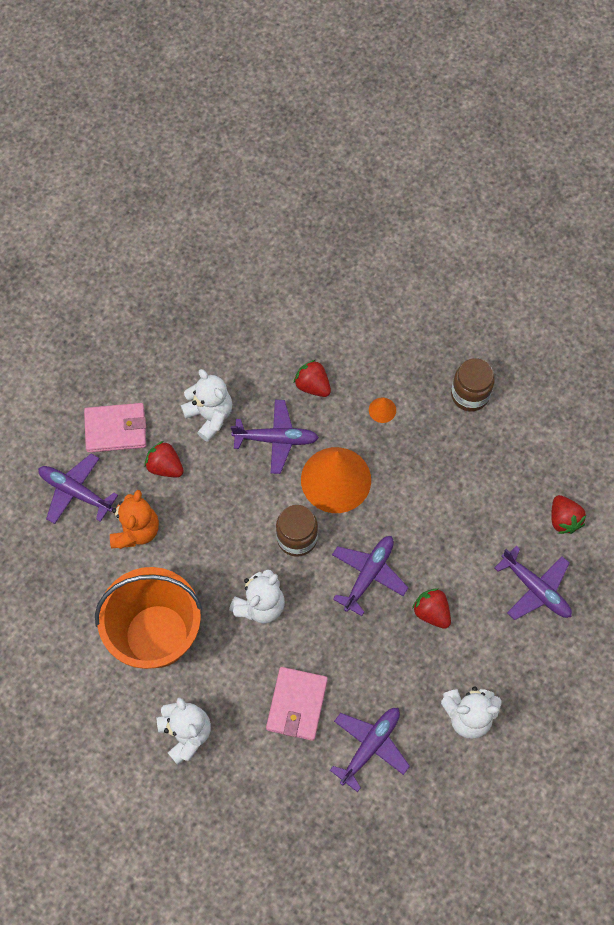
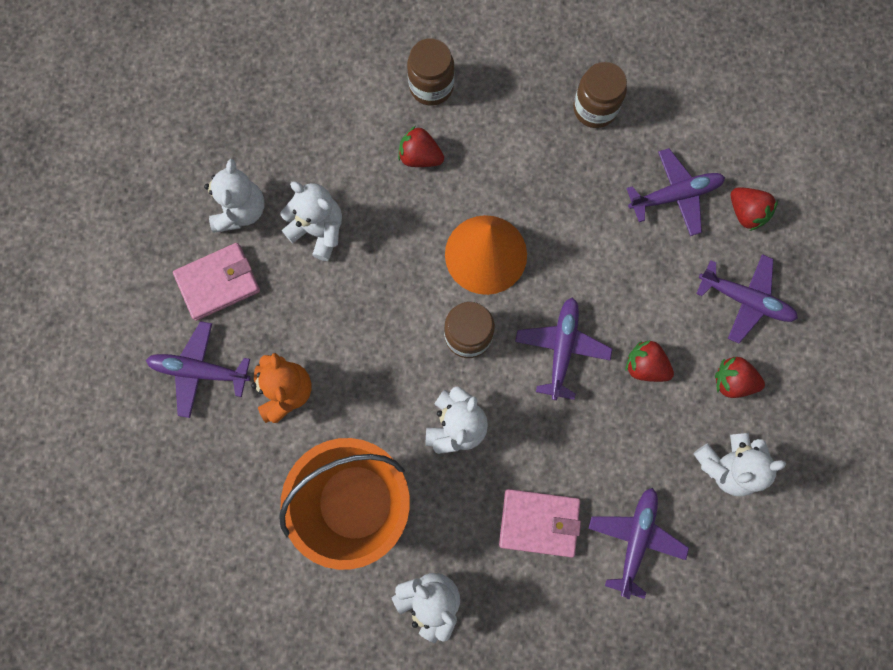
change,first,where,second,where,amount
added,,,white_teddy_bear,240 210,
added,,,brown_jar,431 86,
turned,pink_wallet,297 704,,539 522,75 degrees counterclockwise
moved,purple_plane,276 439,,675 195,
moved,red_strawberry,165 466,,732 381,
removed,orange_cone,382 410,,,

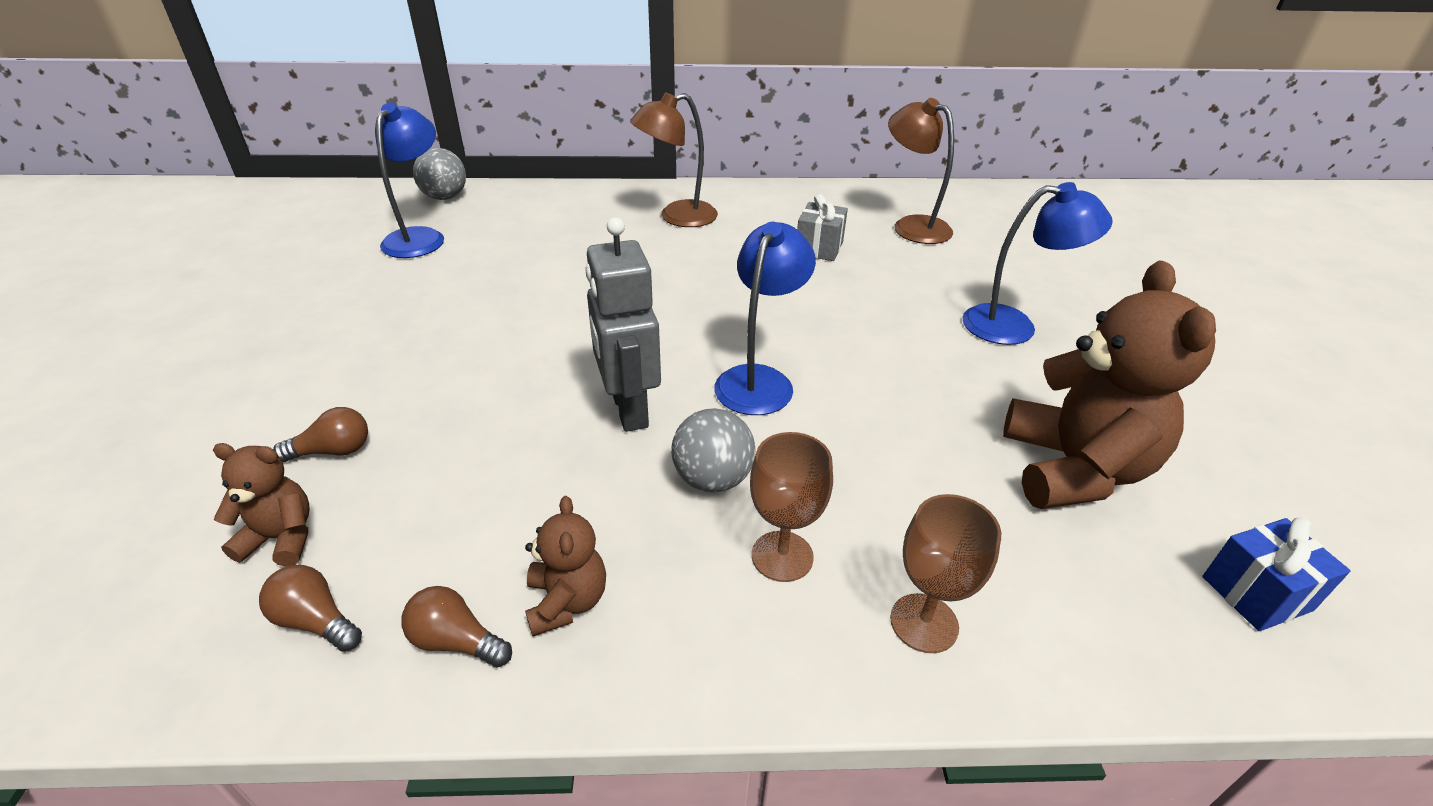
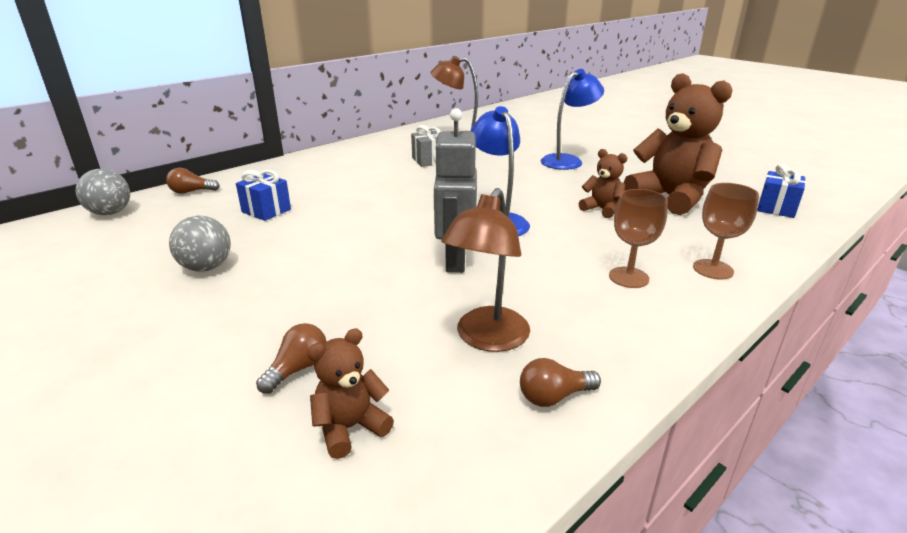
change,first,where,second,where,amount
moved,brown_light_bulb,316 621,,191 192,
moved,grey_ball,713 479,,206 267,
added,,,blue_gift,266 211,
turned,grey_robot,628 409,,455 260,60 degrees clockwise
moved,brown_lamp,677 217,,487 339,
moved,brown_teddy_bear,567 602,,602 209,
removed,blue_lamp,420 237,,,

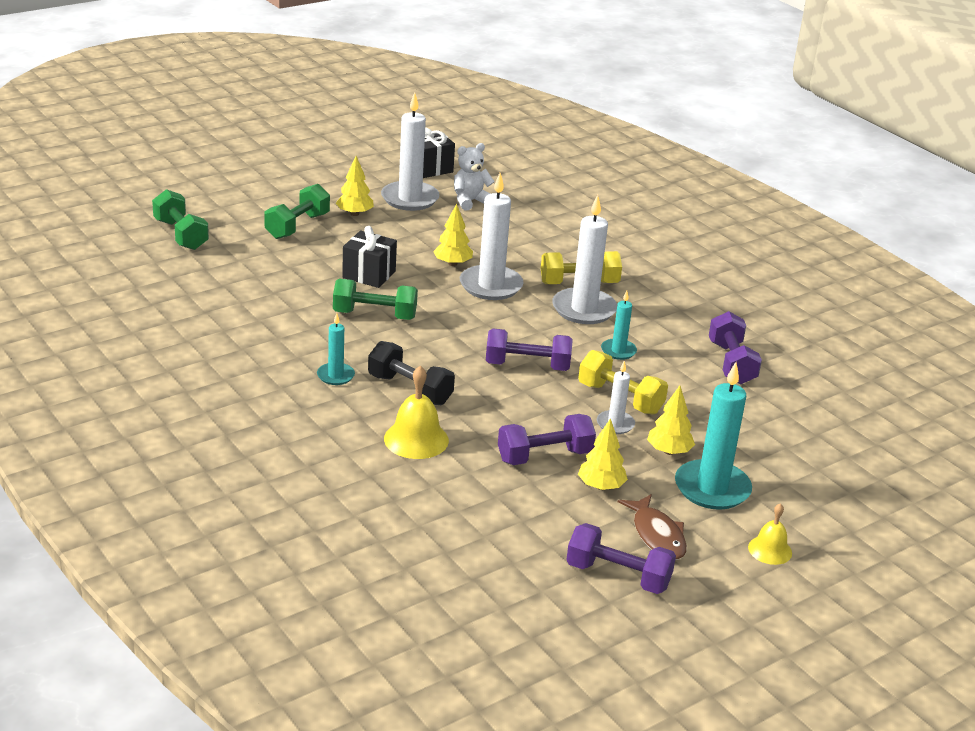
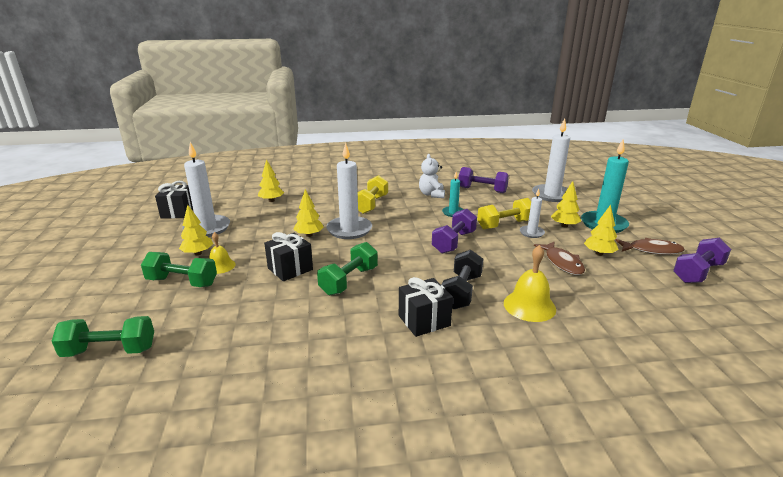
change,first,where,second,where,amount
turned,green_dumbbell,297 226,,182 282,45 degrees counterclockwise
moved,yellow_bell,770 550,,220 266,
added,,,yellow_tree,271 200,
replaced,turquoise_candle,335 376,black_gift,424 320,
moved,white_teddy_bear,470 201,,431 194,
turned,black_dumbbell,410 389,,461 292,45 degrees counterclockwise
moved,white_candle,584 309,,551 195,
replaced,purple_dumbbell,544 456,brown_fish,562 263,

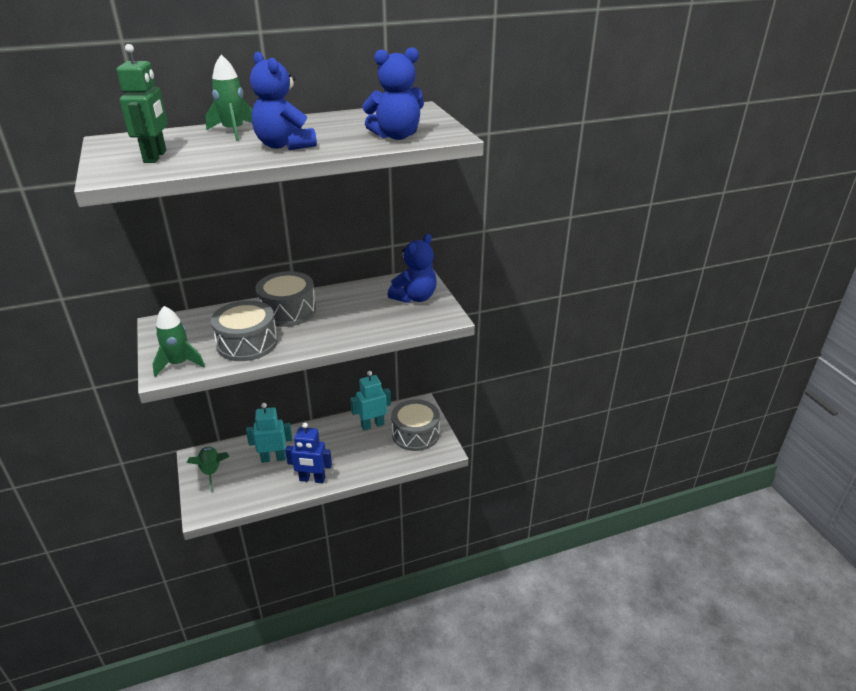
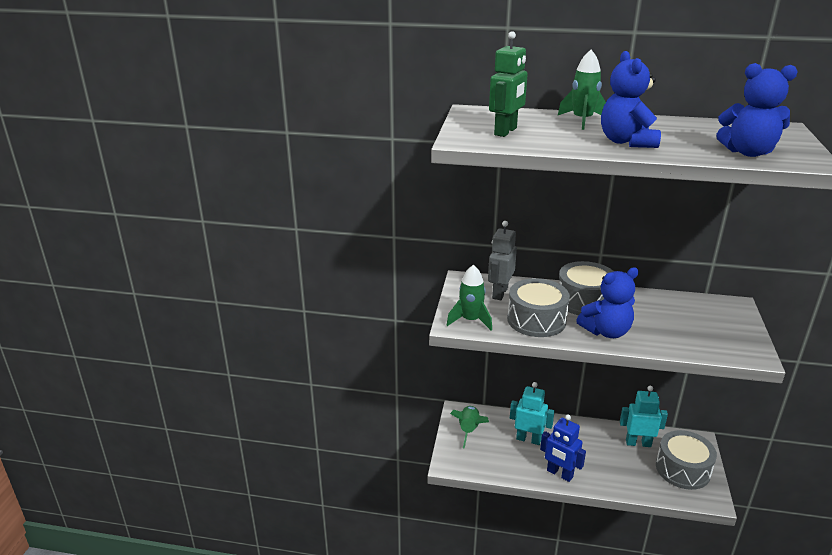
change,first,where,second,where,amount
added,,,grey_robot,499 293,
moved,blue_teddy_bear,414 297,,606 331,

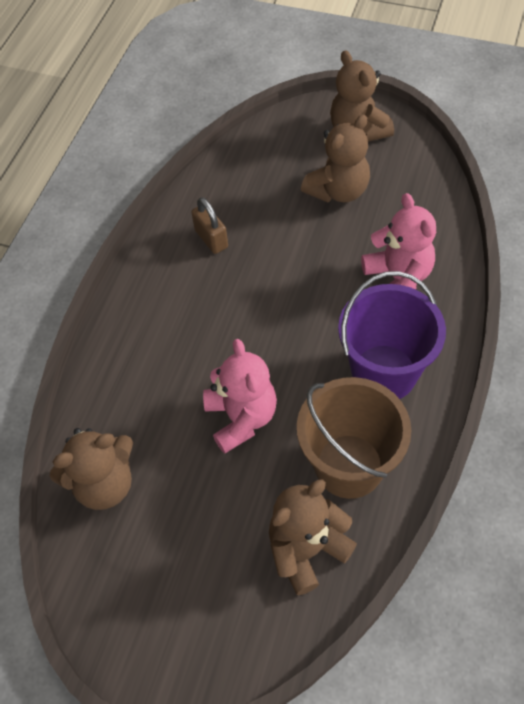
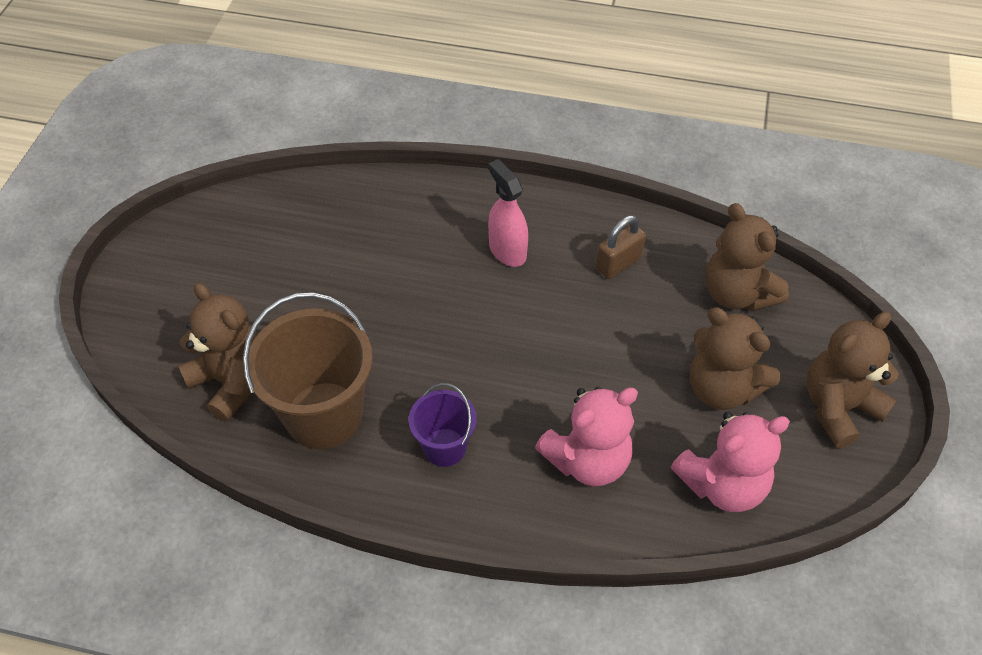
change,first,where,second,where,amount
resized,purple_bucket,384 373,,444 447,x0.55
added,,,pink_spray_bottle,507 251,
moved,pink_teddy_bear,241 418,,723 485,
moved,brown_teddy_bear,104 483,,737 293,

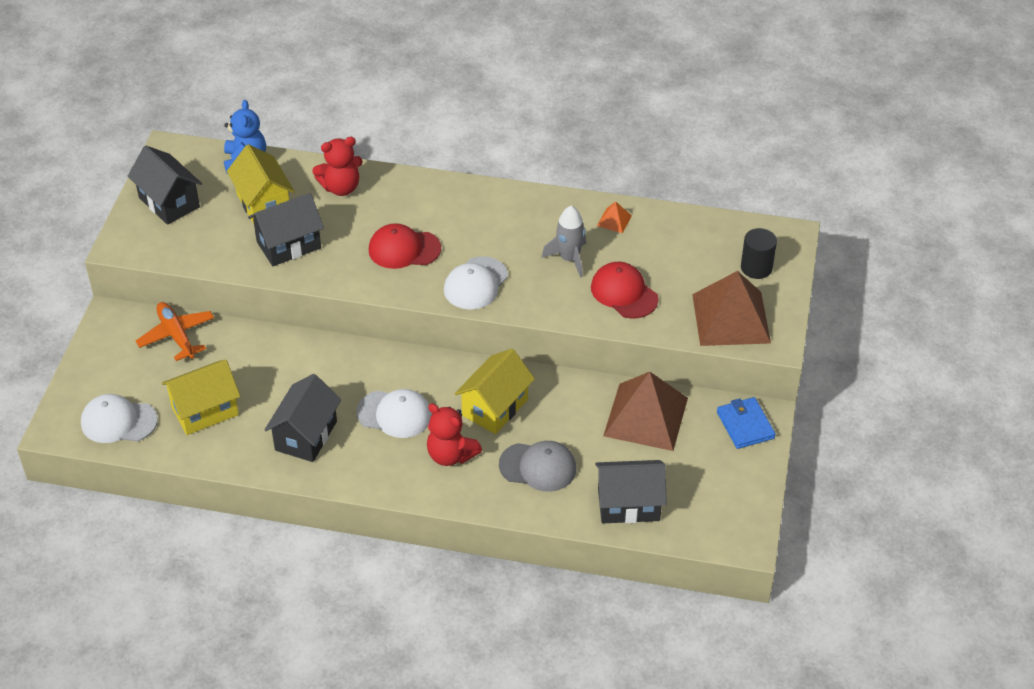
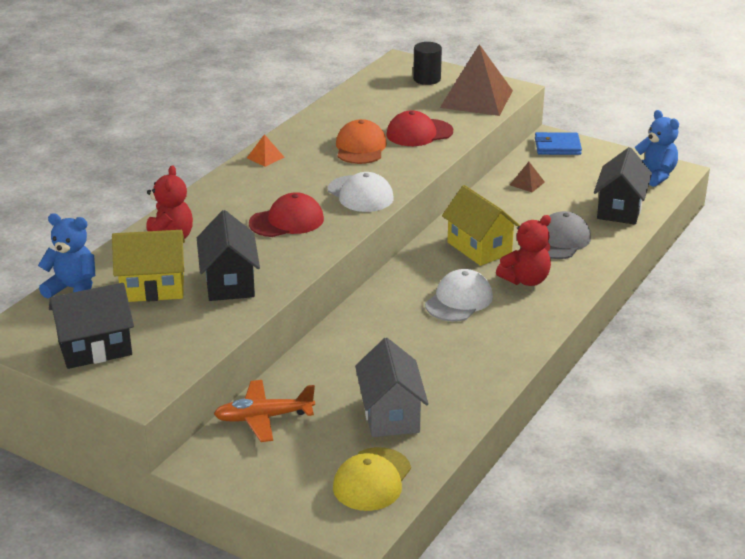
change,first,where,second,where,amount
moved,orange_pyramid,614 220,,265 157,
turned,red_cap,404 249,,287 221,135 degrees counterclockwise
recoloured,white_cap,118 421,yellow_cap,372 480,
replaced,grey_rocket,569 259,orange_cap,360 147,
recoloured,yellow_house,205 411,grey_house,391 414,
resized,brown_pyramid,645 416,,527 183,x0.41
added,,,blue_teddy_bear,654 175,
removed,black_house,306 436,,,

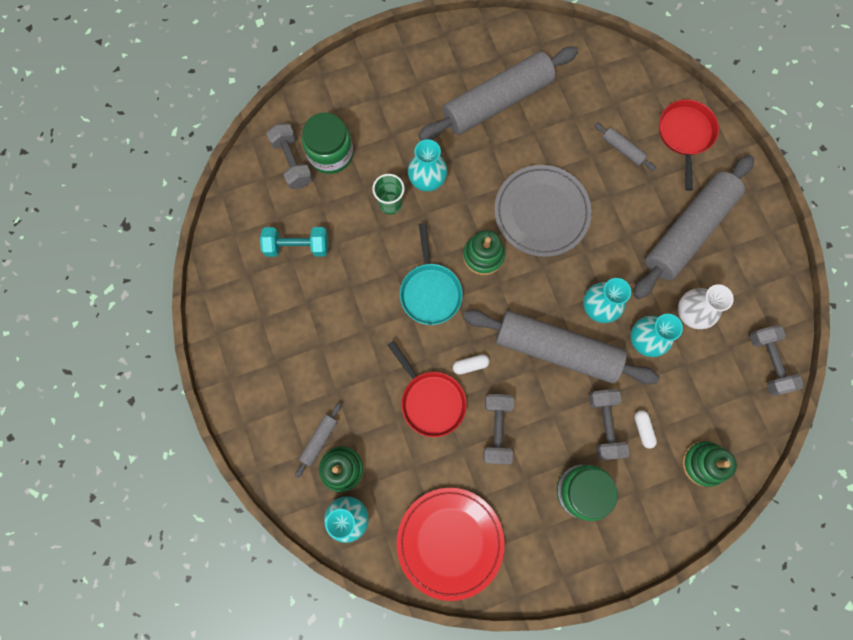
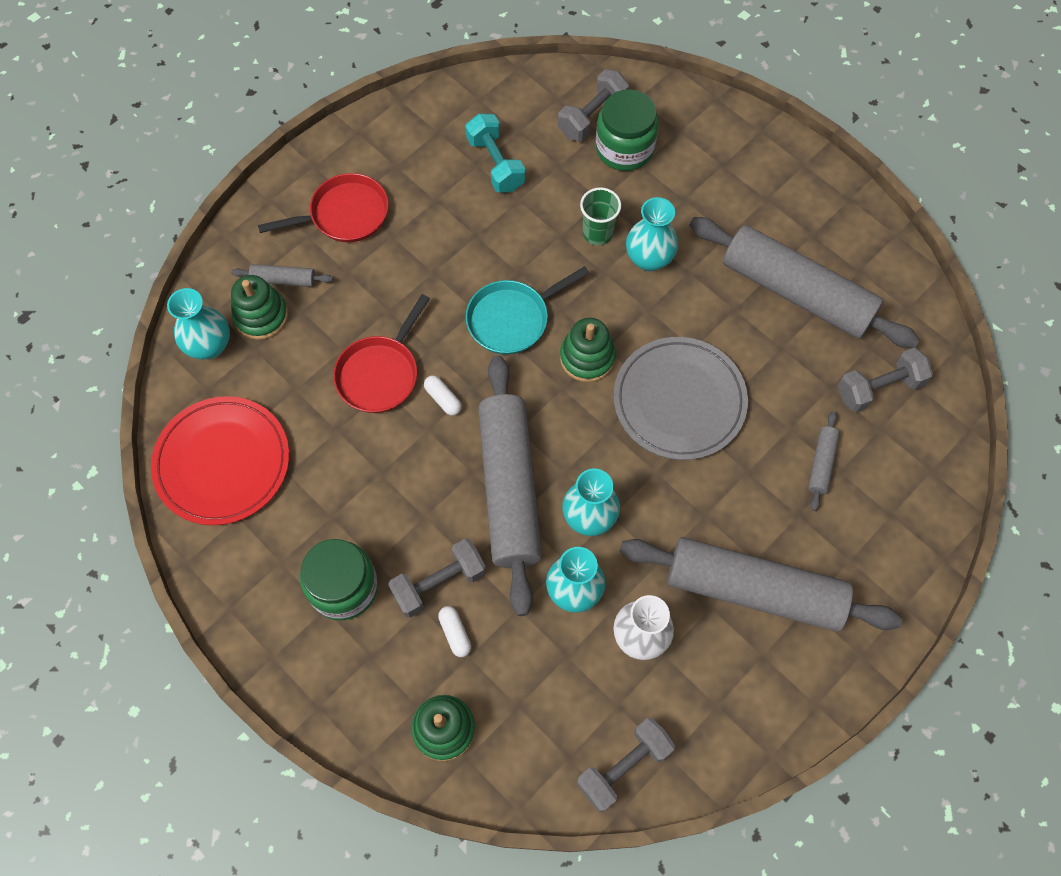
change,first,where,second,where,amount
moved,red_pan,685 135,,344 214,
turned,white_capsule,643 429,,455 633,75 degrees counterclockwise
moved,grey_dumbbell,496 430,,879 388,

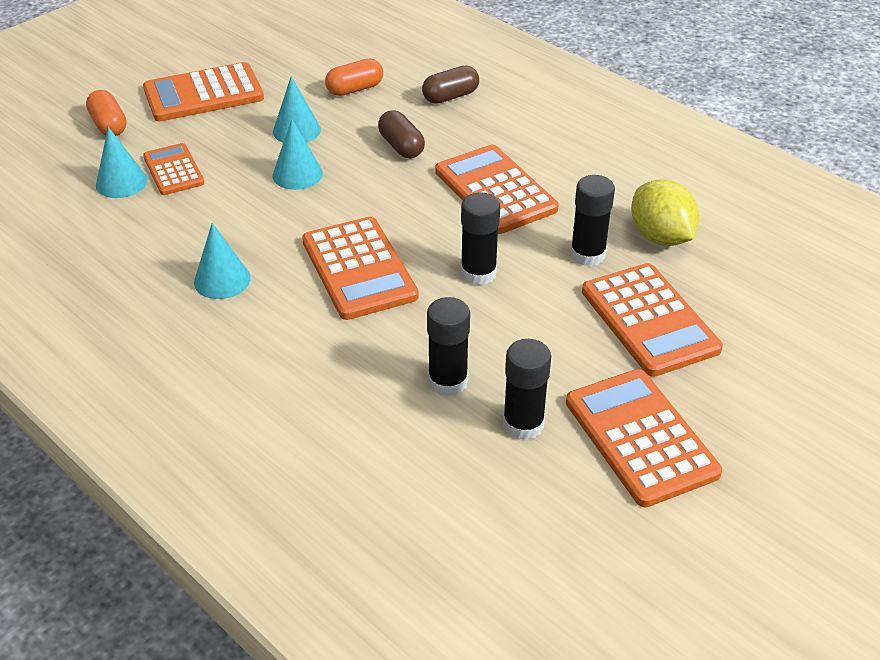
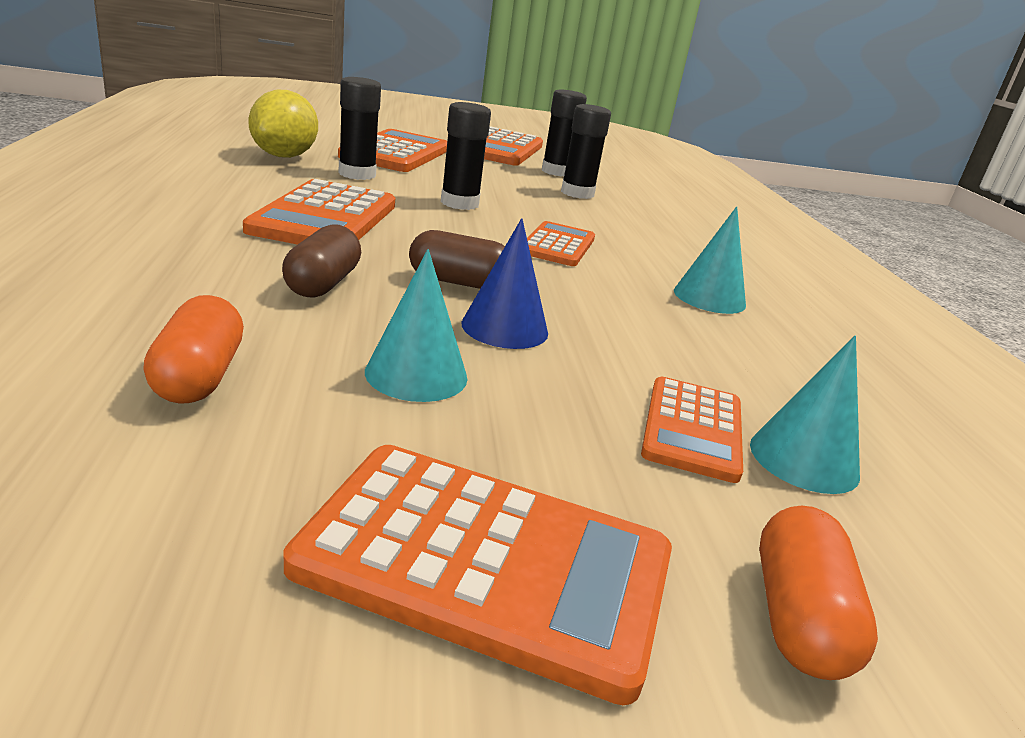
change,first,where,second,where,amount
turned,orange_capsule,355 89,,199 376,75 degrees clockwise
moved,brown_capsule,450 96,,459 282,
recoloured,turquoise_cone,297 174,blue_cone,505 328,
resized,orange_calculator,358 269,,557 245,x0.61

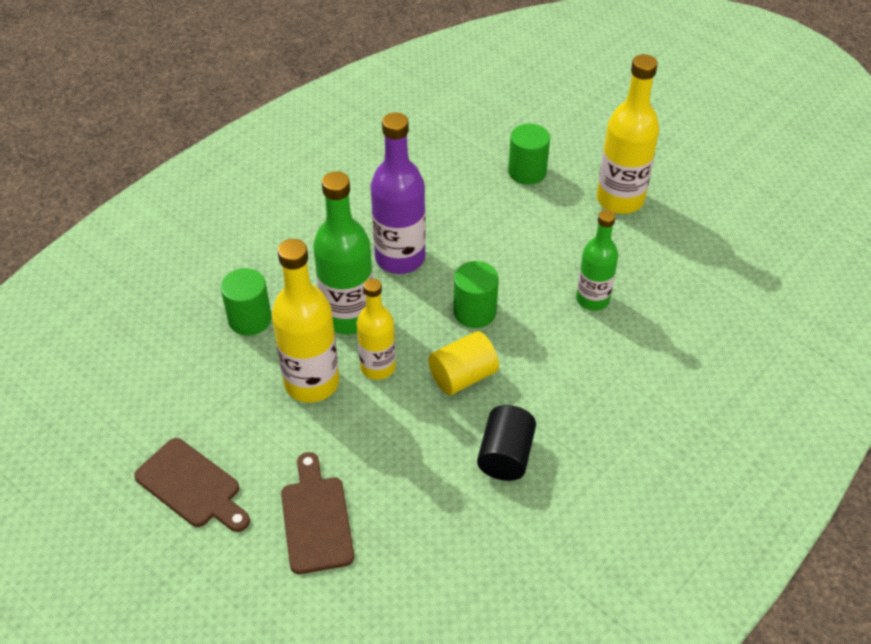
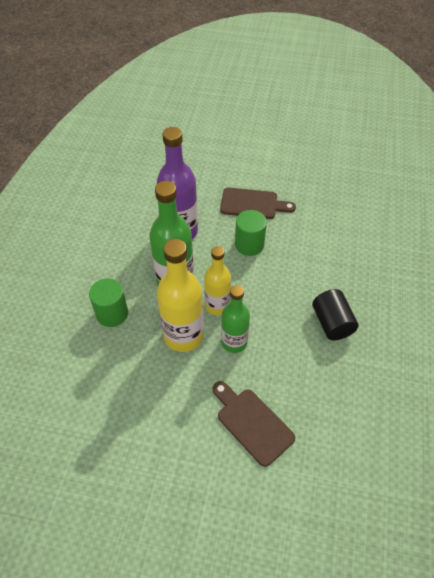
change,first,where,second,where,amount
moved,brown_cutting_board,192 486,,252 204,
moved,green_bottle,592 299,,234 342,
removed,yellow_cylinder,463 376,,,
removed,green_cylinder,527 172,,,
removed,yellow_bottle,620 199,,,

